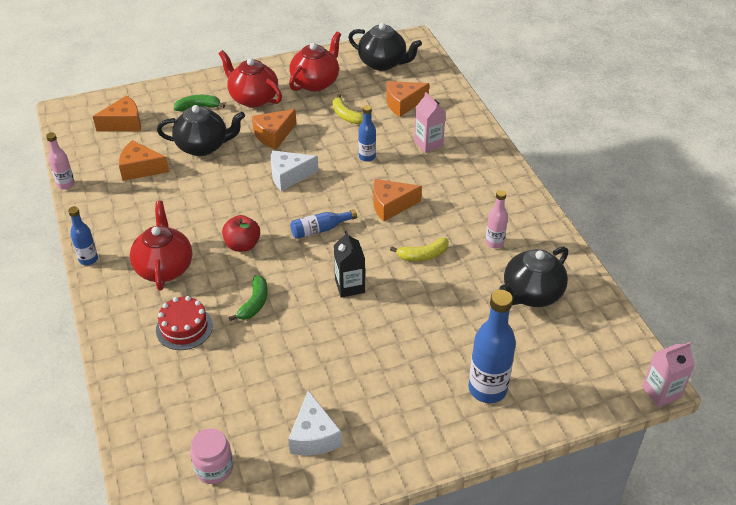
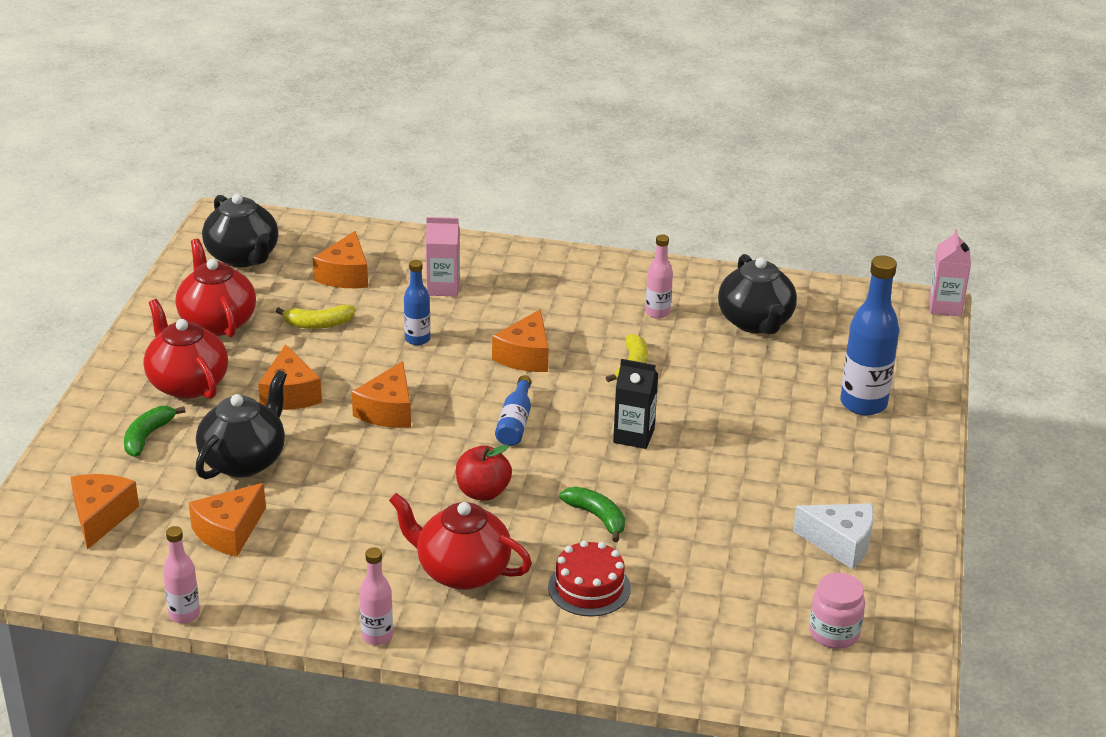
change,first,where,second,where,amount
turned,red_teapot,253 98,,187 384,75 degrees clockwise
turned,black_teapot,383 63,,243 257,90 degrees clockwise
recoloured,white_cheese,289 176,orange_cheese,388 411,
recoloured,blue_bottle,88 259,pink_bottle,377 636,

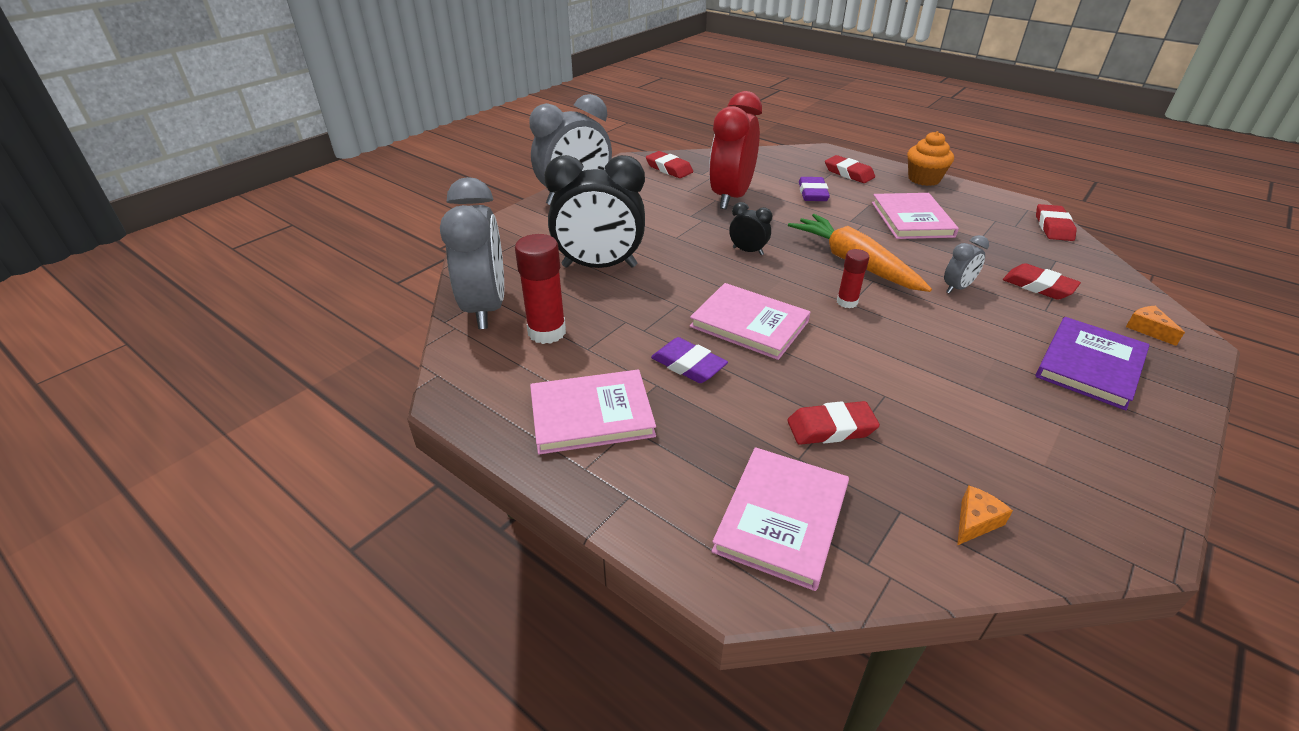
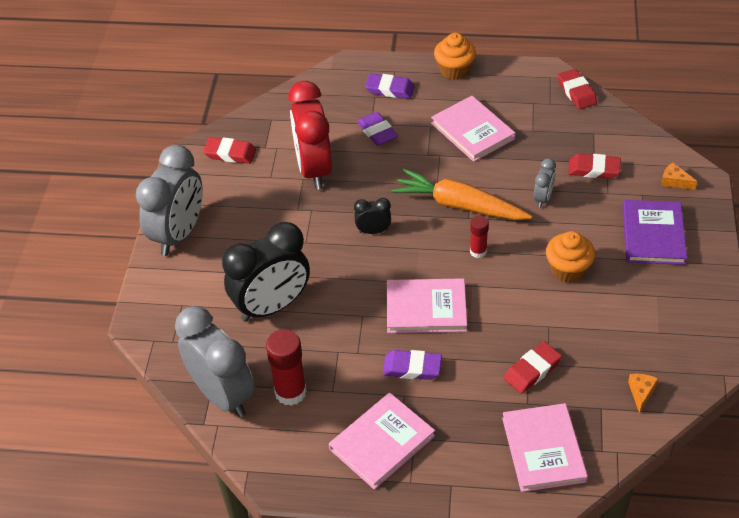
change,first,where,second,where,amount
recoloured,red_eraser,849 173,purple_eraser,390 89,
added,,,orange_cupcake,568 269,

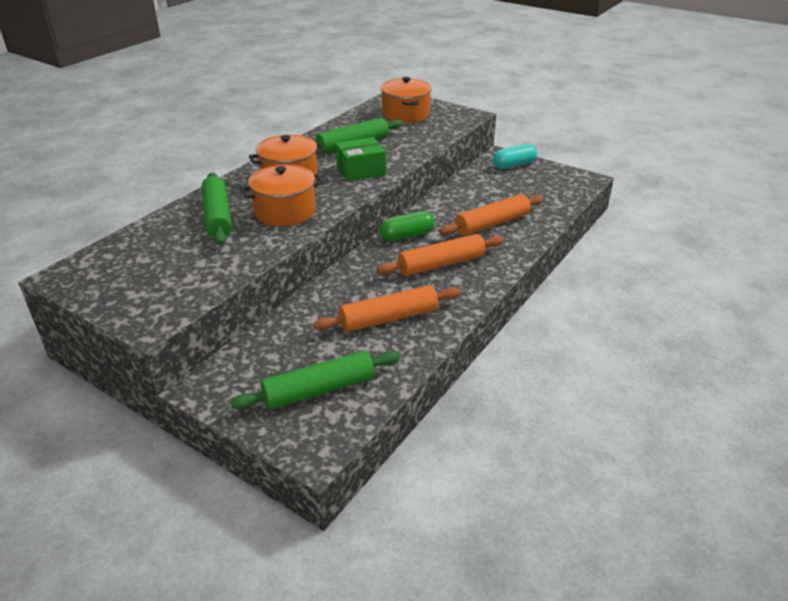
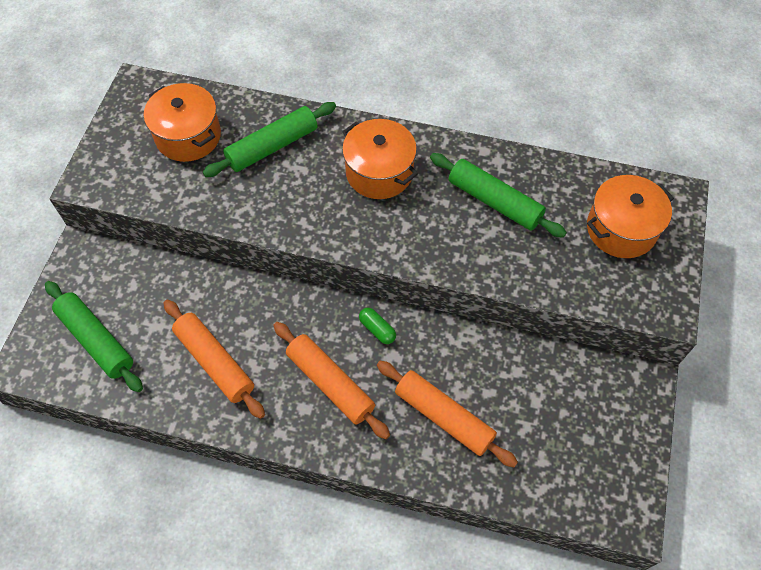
change,first,where,second,where,amount
moved,orange_pot,285 211,,188 136,
resized,green_capsule,407 236,,377 329,x0.65
removed,green_box,361 170,,,
removed,turquoise_capsule,514 165,,,

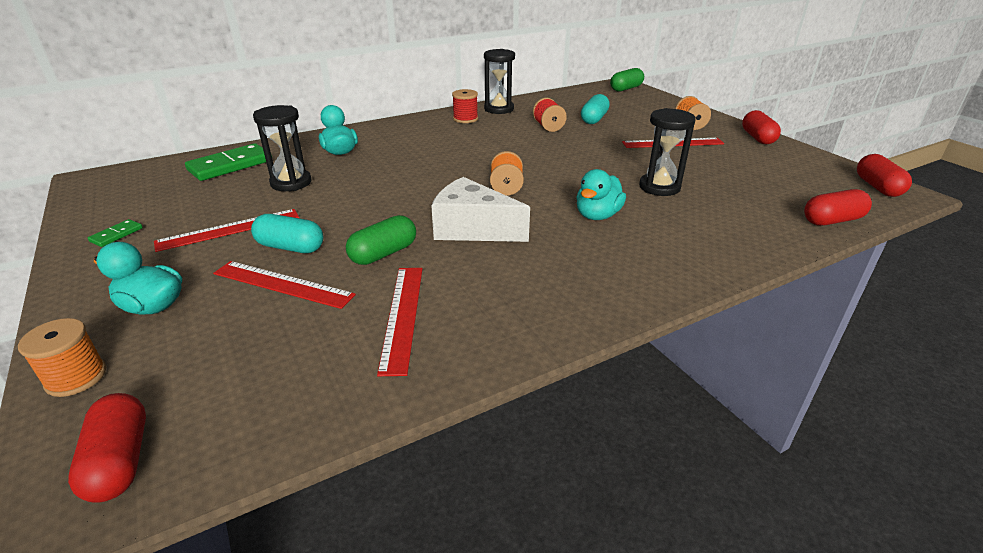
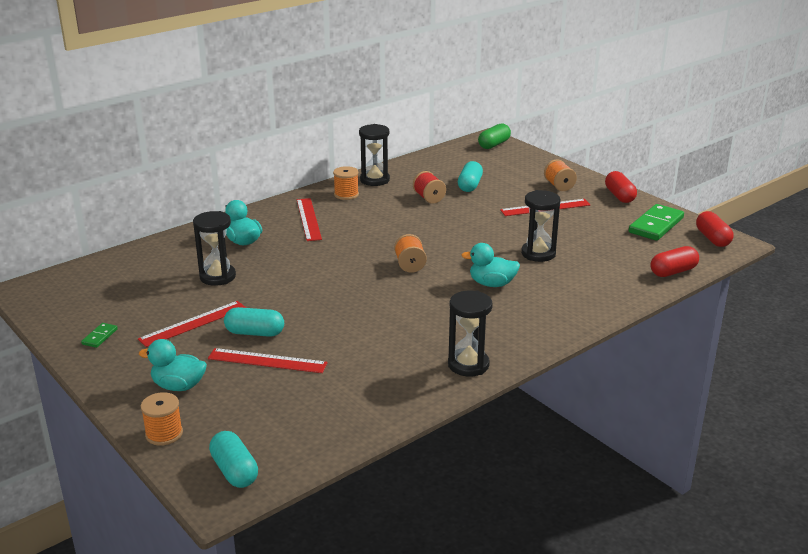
change,first,where,second,where,amount
recoloured,red_capsule,120 461,turquoise_capsule,234 471,
moved,red_ruler,402 316,,308 219,
recoloured,red_spool,465 119,orange_spool,346 194,
added,,,black_hourglass,468 365,
turned,turquoise_duck,597 216,,492 284,75 degrees clockwise
moved,green_domino,230 165,,656 225,
removed,green_capsule,383 253,,,
removed,white_cheese,472 229,,,

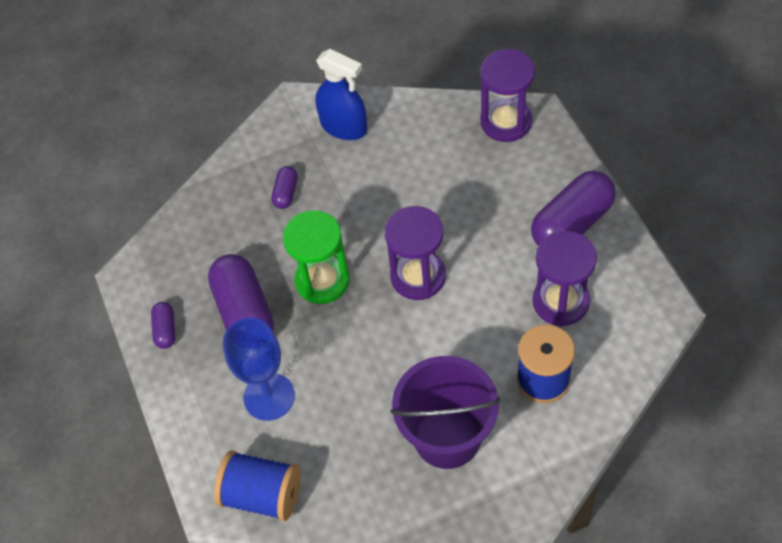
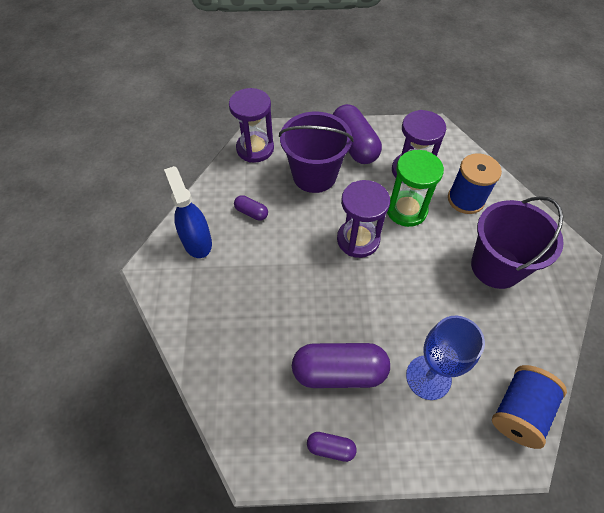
change,first,where,second,where,amount
turned,blue_spray_bottle,344 127,,197 241,75 degrees counterclockwise
moved,purple_capsule,286 193,,251 212,
added,,,purple_bucket,314 175,
moved,green_hourglass,322 280,,406 210,

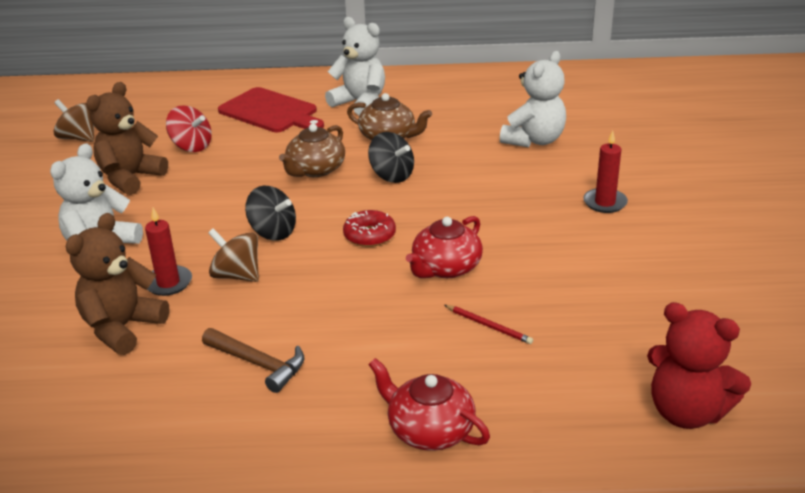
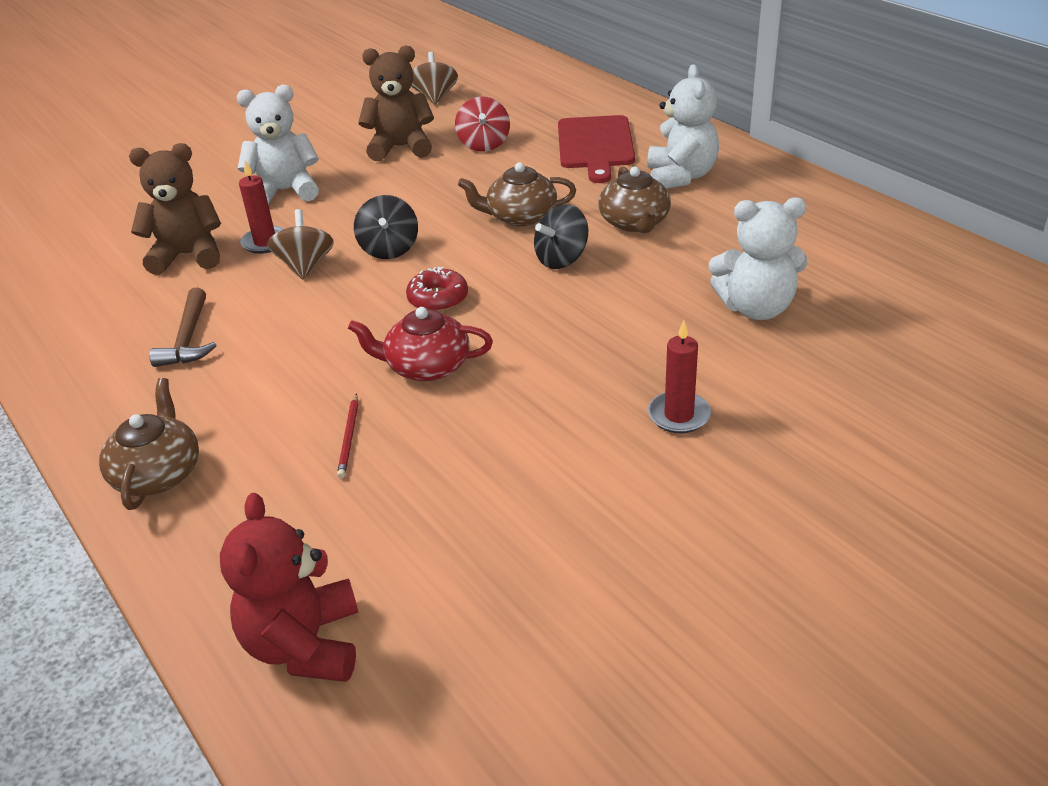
change,first,where,second,where,amount
recoloured,red_teapot,429 430,brown_teapot,158 473,
turned,black_spinning_top,392 175,,561 259,45 degrees clockwise

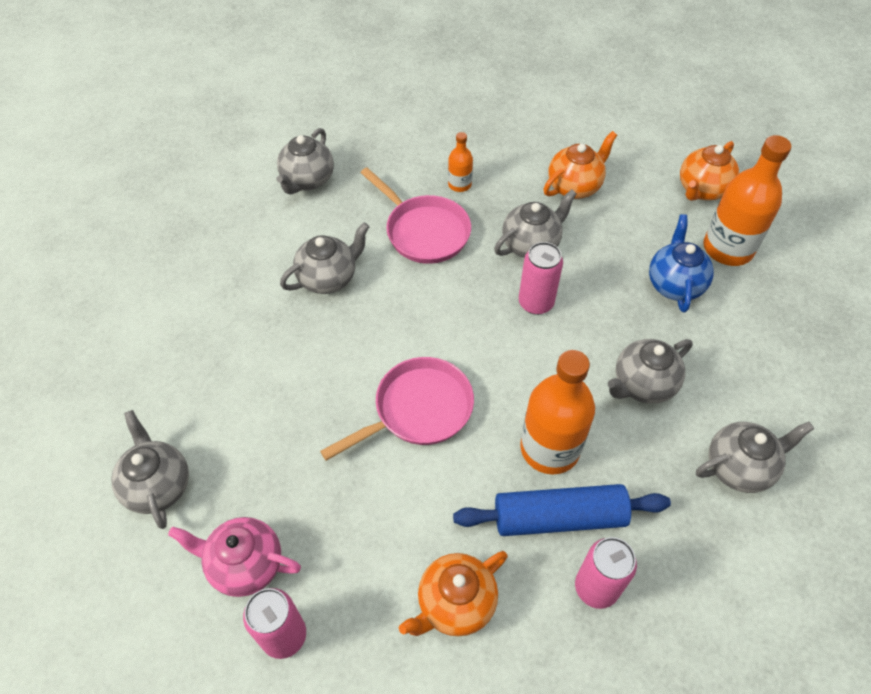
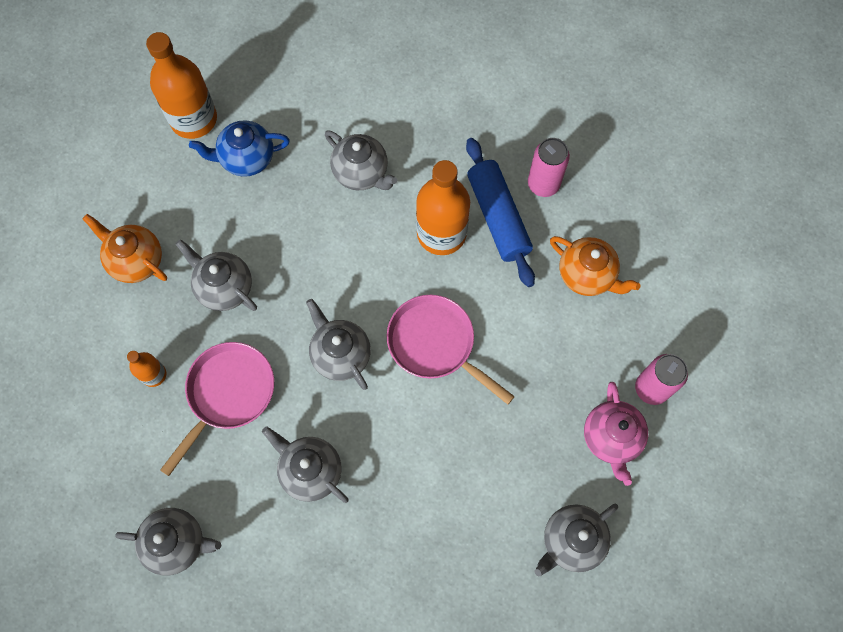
change,first,where,second,where,amount
moved,grey_teapot,739 467,,340 354,
removed,pink_can,536 303,,,
removed,orange_teapot,702 190,,,

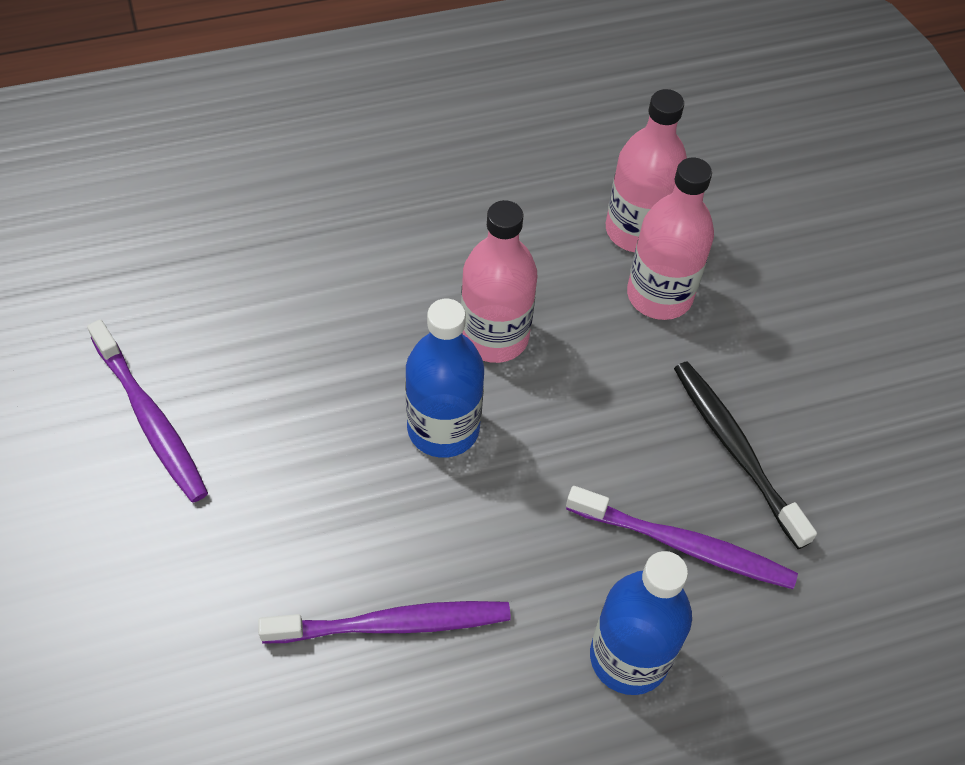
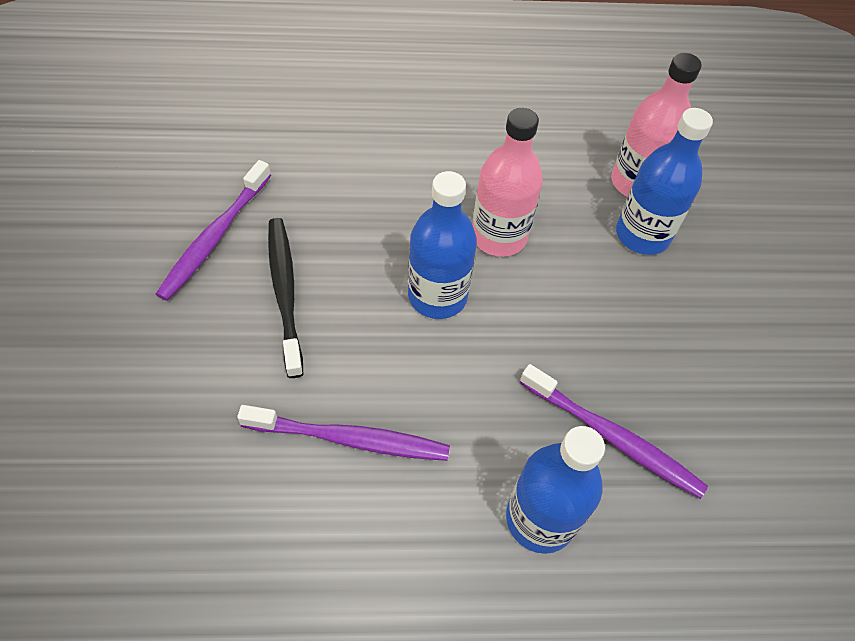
change,first,where,second,where,amount
turned,purple_toothbrush,150 419,,215 237,45 degrees clockwise
moved,black_toothbrush,736 450,,285 292,
recoloured,pink_bottle,659 295,blue_bottle,642 235,

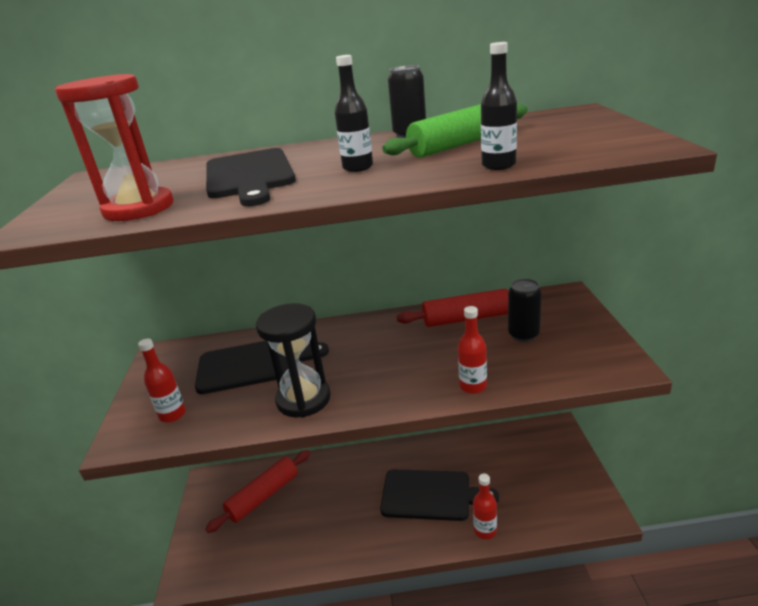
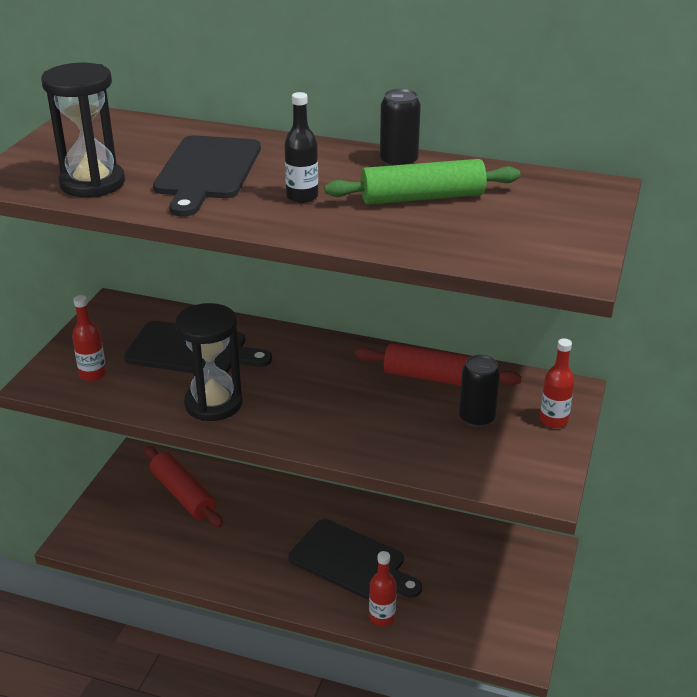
change,first,where,second,where,amount
recoloured,red_hourglass,139 208,black_hourglass,92 183,
turned,red_rolling_pin,263 496,,183 494,75 degrees clockwise
moved,red_bottle,473 386,,553 420,
removed,black_bottle,498 165,,,

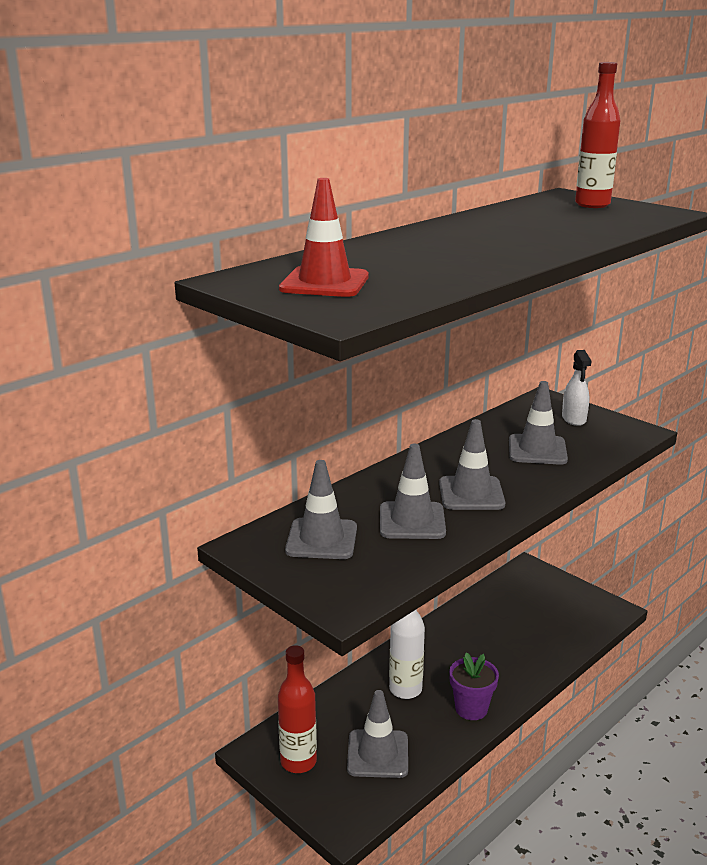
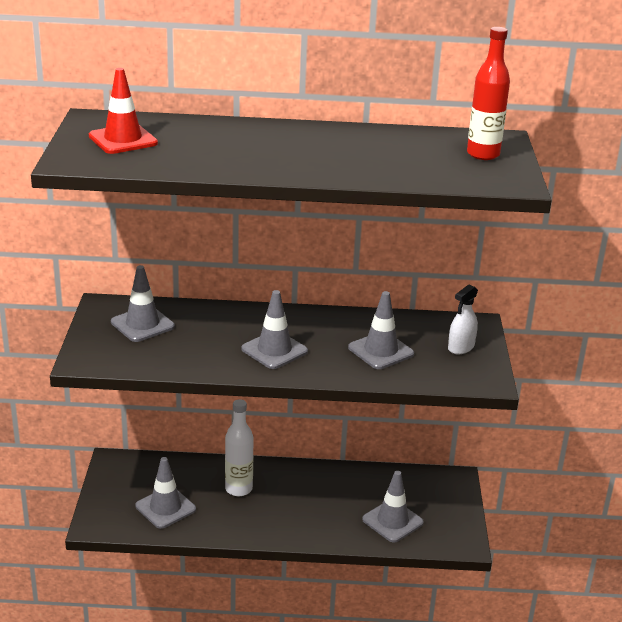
change,first,where,second,where,amount
moved,grey_traffic_cone,412 521,,392 521,
removed,red_bottle,298 761,,,
removed,purple_flower_pot,471 709,,,

